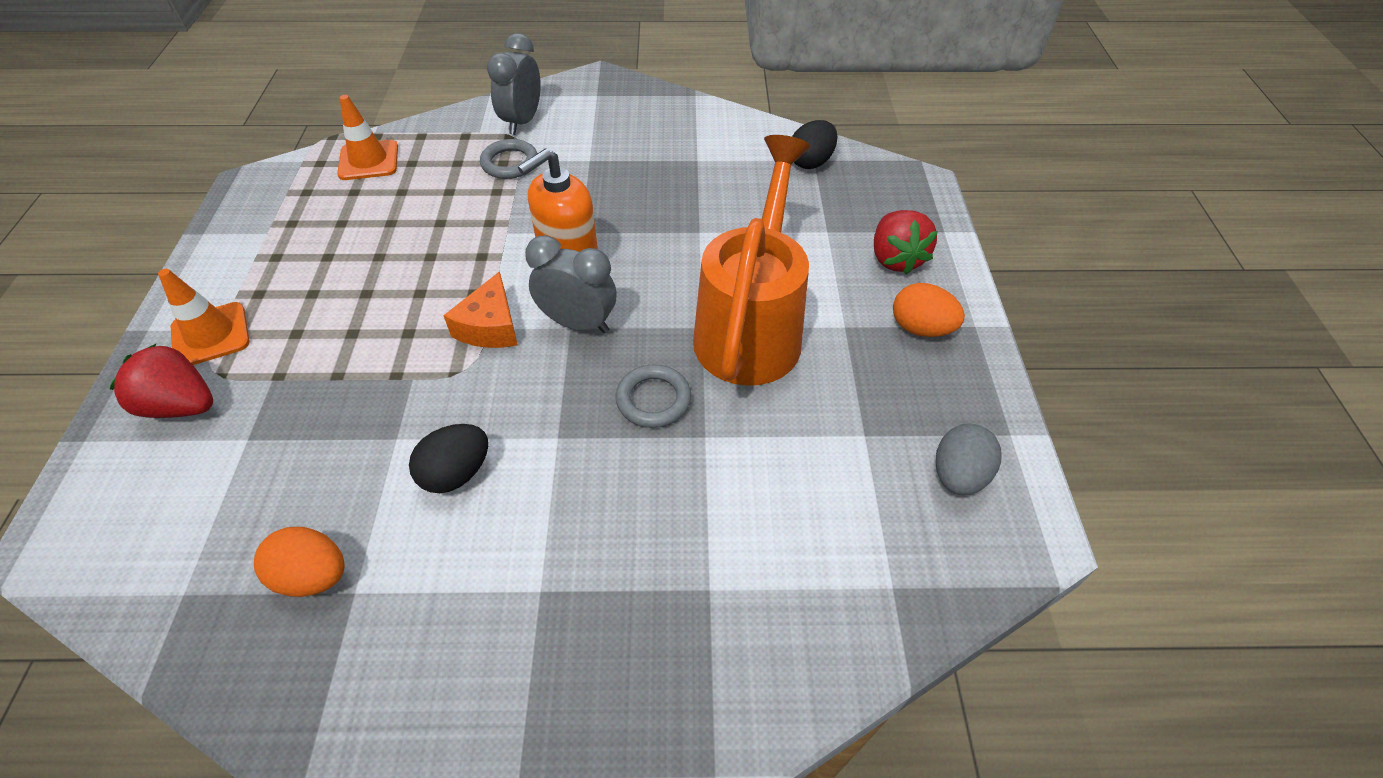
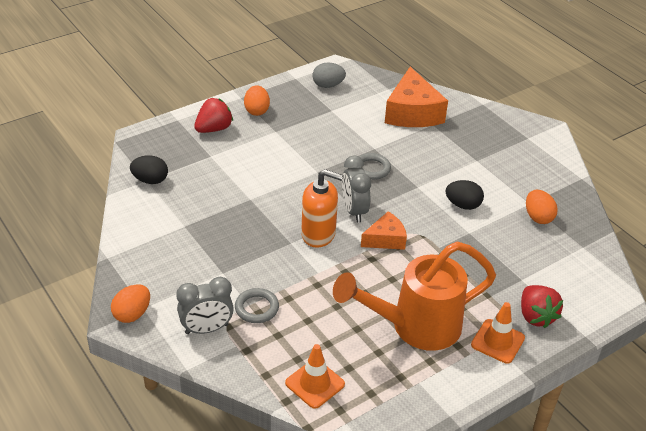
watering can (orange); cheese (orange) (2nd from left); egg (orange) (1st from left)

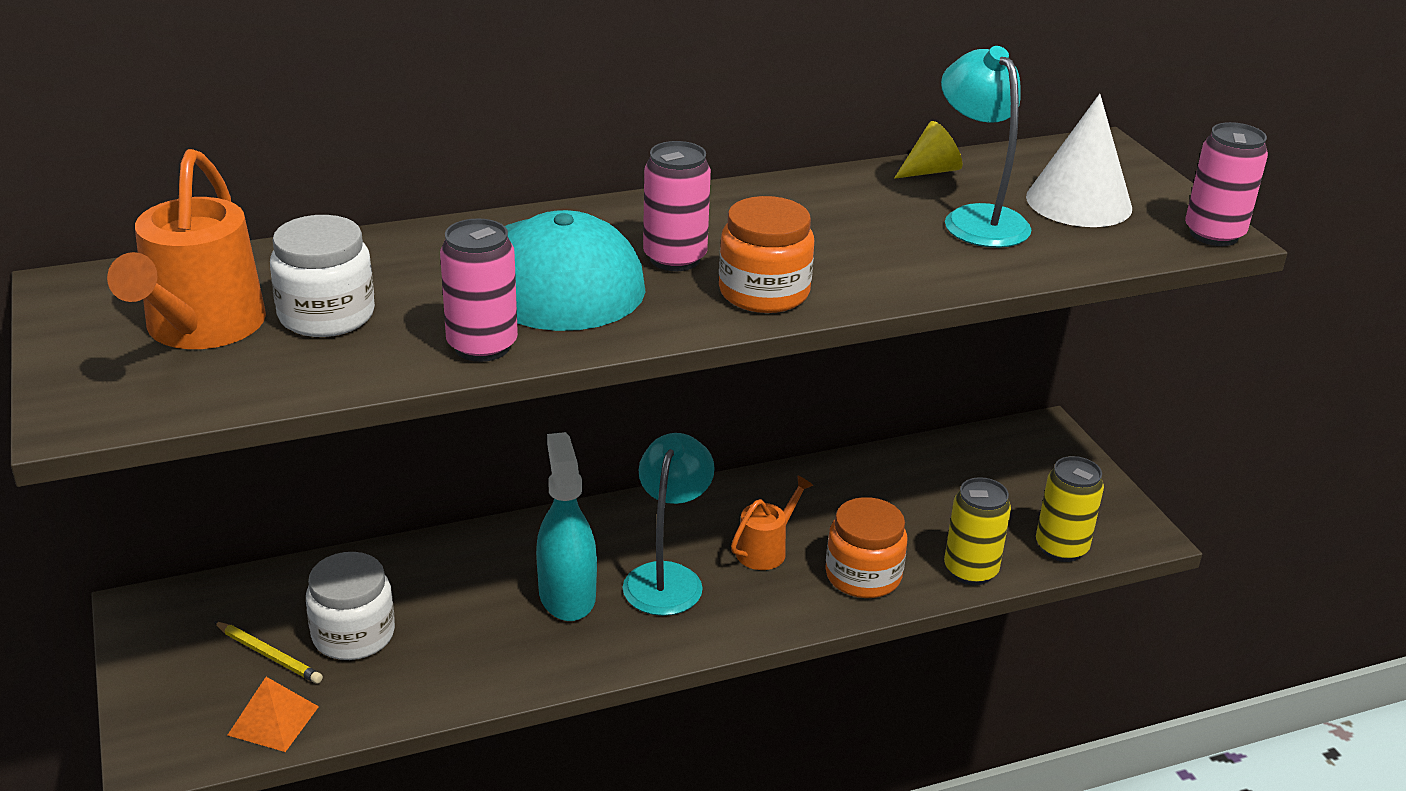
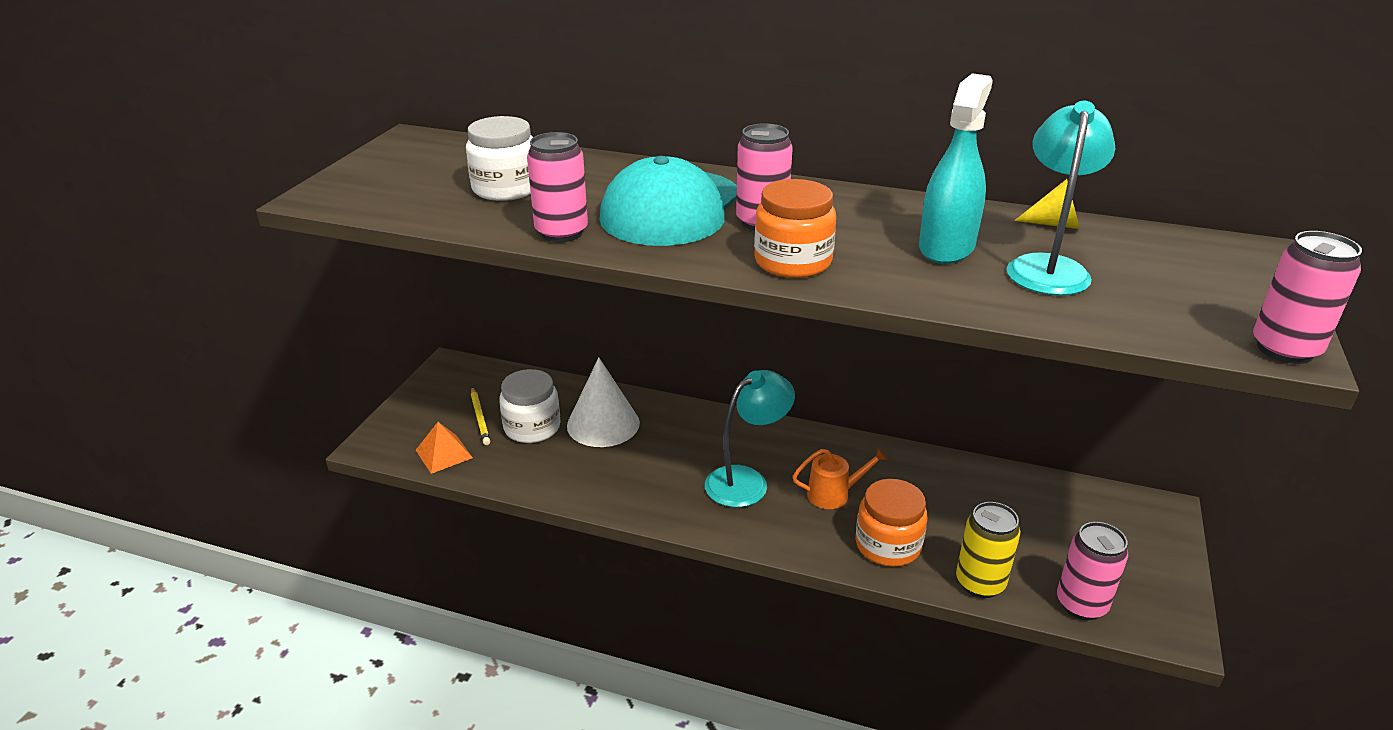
cone (white); watering can (orange) (1st from left in the first image); spray bottle (turquoise); can (pink) (3rd from left)

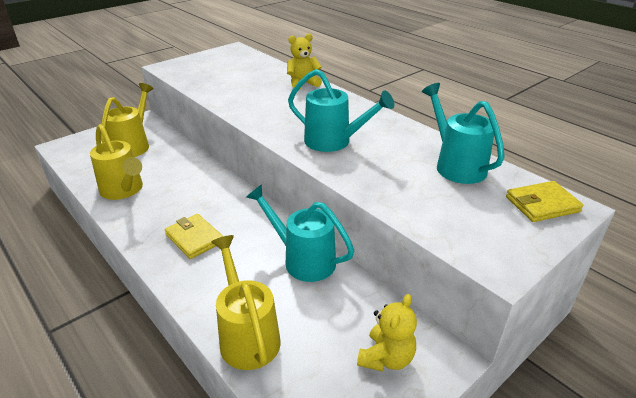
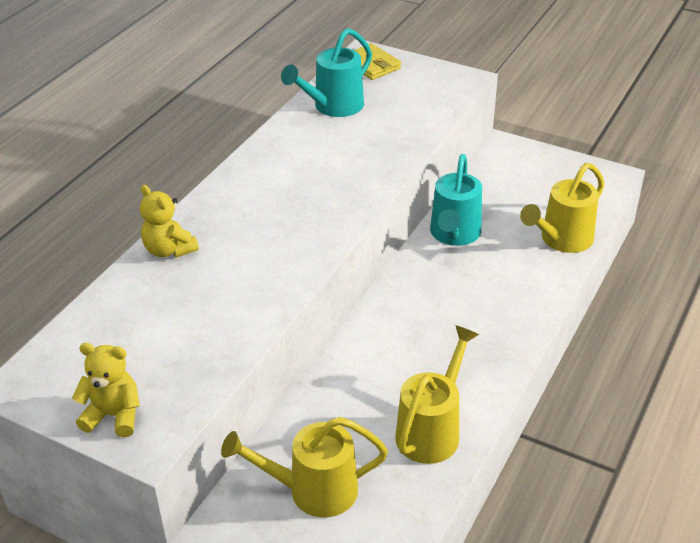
watering can (turquoise) (2nd from left in the first image); wallet (yellow) (1st from left in the first image); teddy bear (yellow) (1st from left)

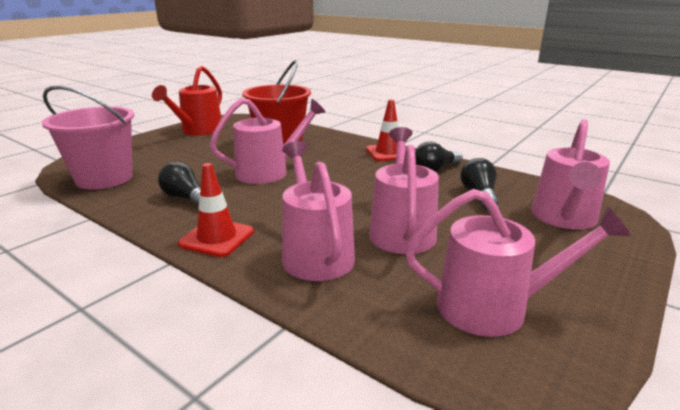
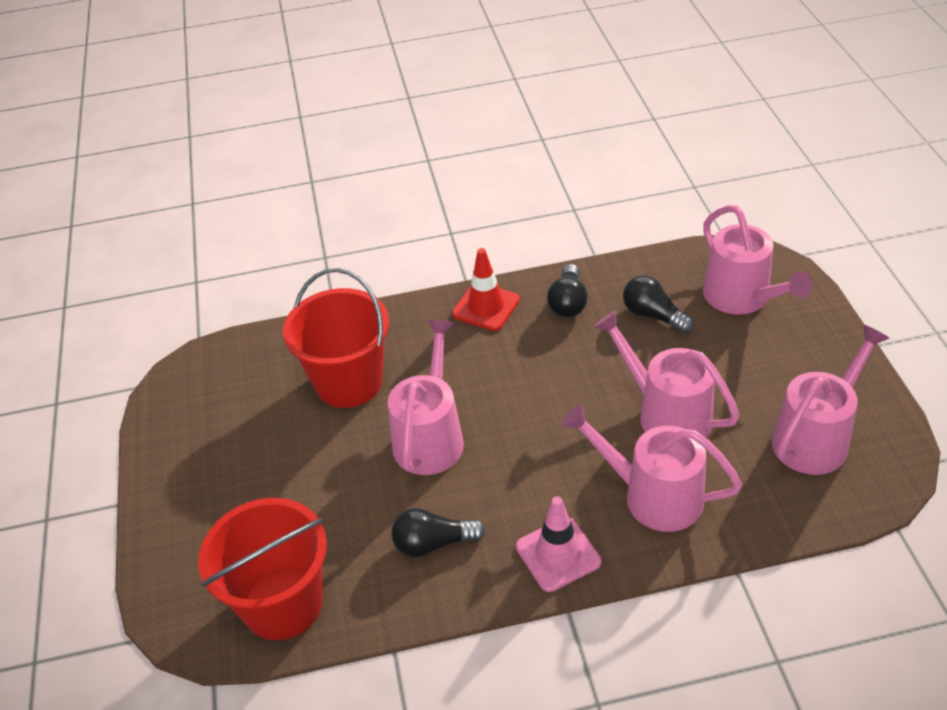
watering can (red); bucket (red) (1st from left); traffic cone (pink)

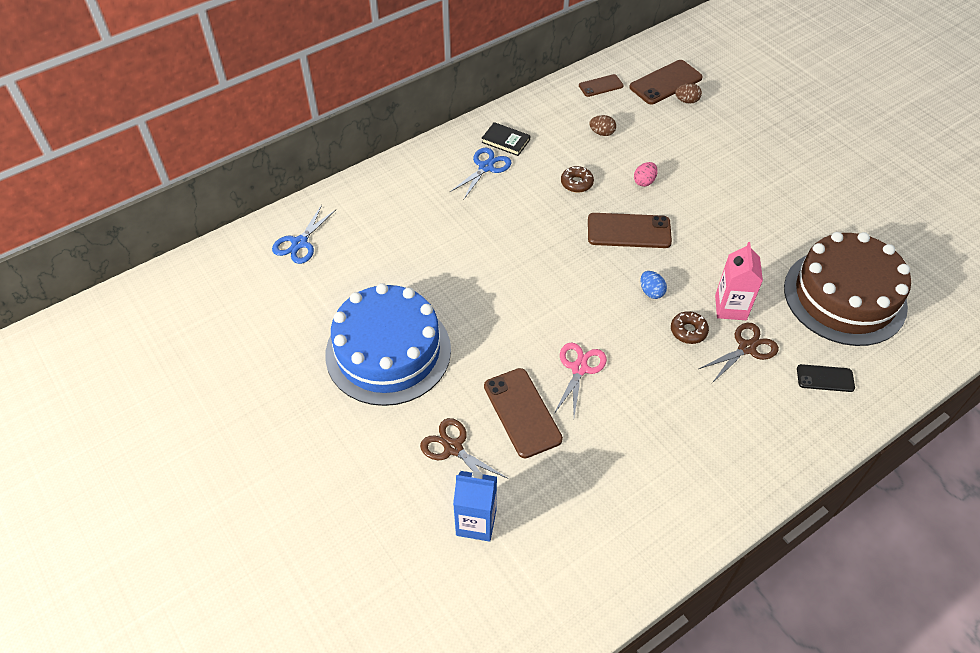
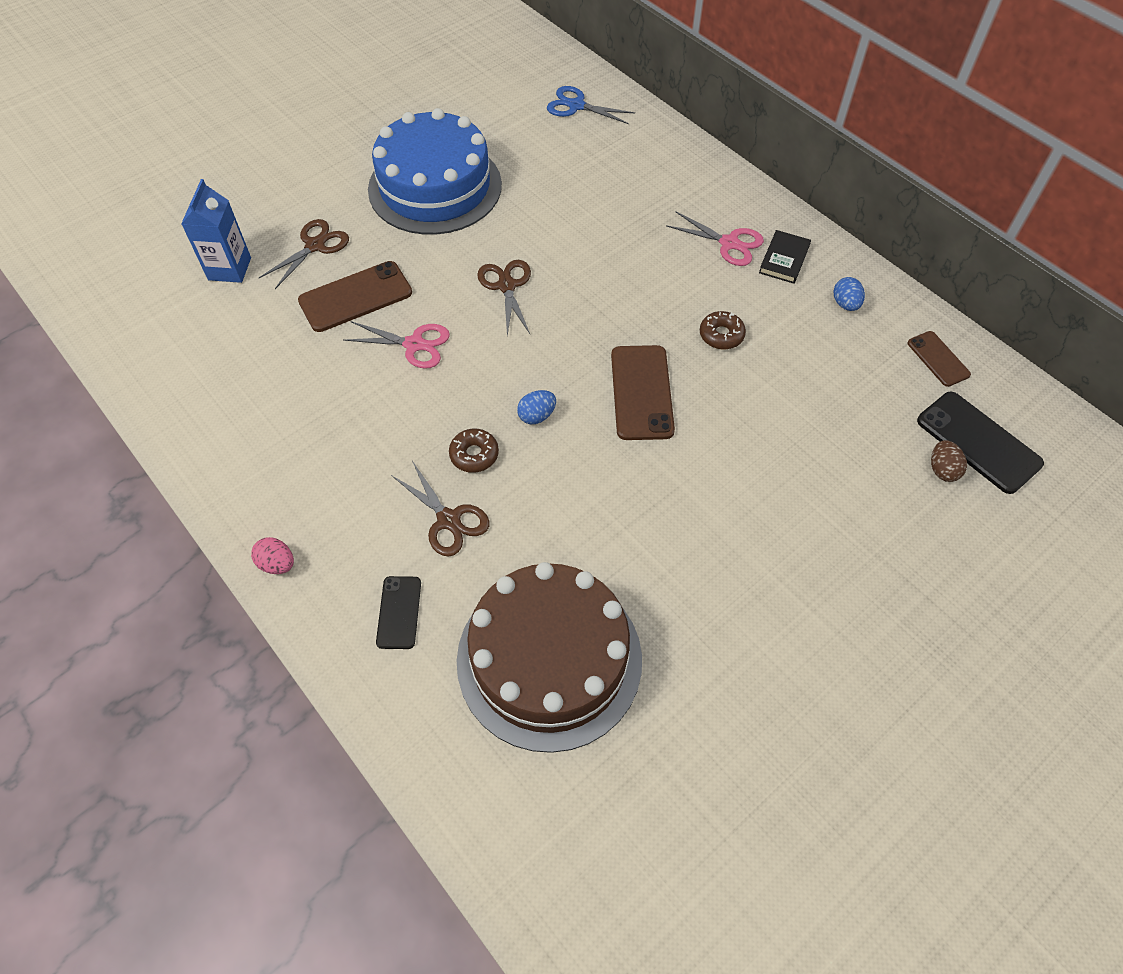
phone (black) (2nd from left); egg (brown) (1st from left in the first image); scissors (pink) (2nd from left); egg (pink); carton (pink); scissors (brown) (3rd from left); egg (blue) (2nd from left)

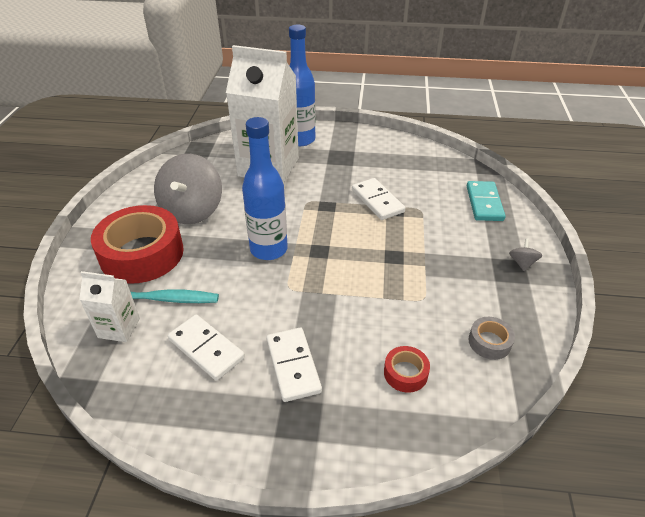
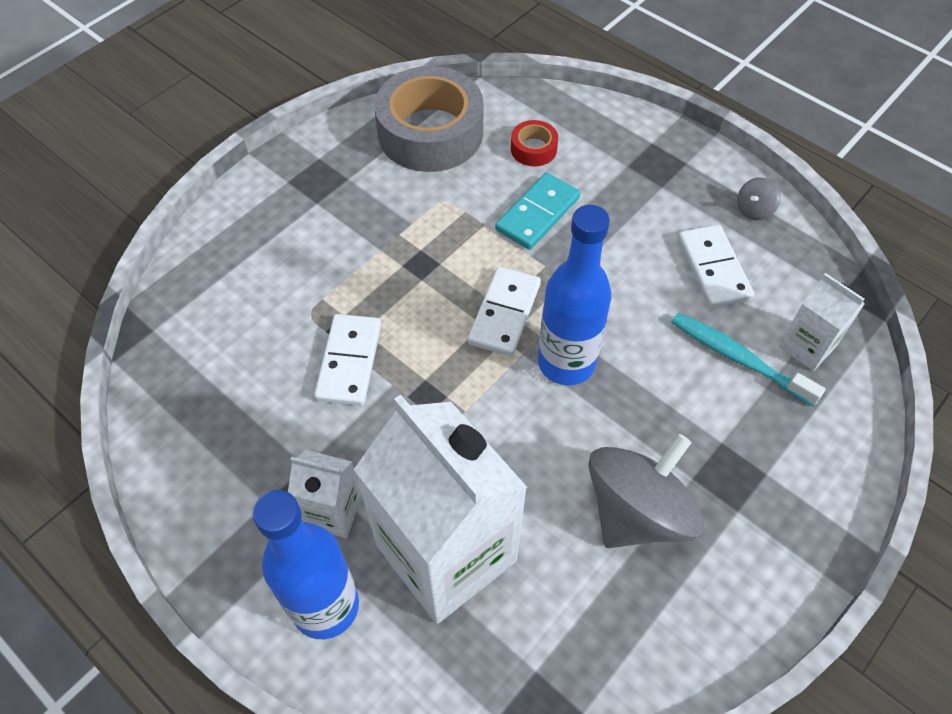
domino (turquoise); tape (red) (1st from left in the first image); spinning top (grey) (2nd from left); tape (grey); domino (white) (2nd from left); carton (white) (1st from left)

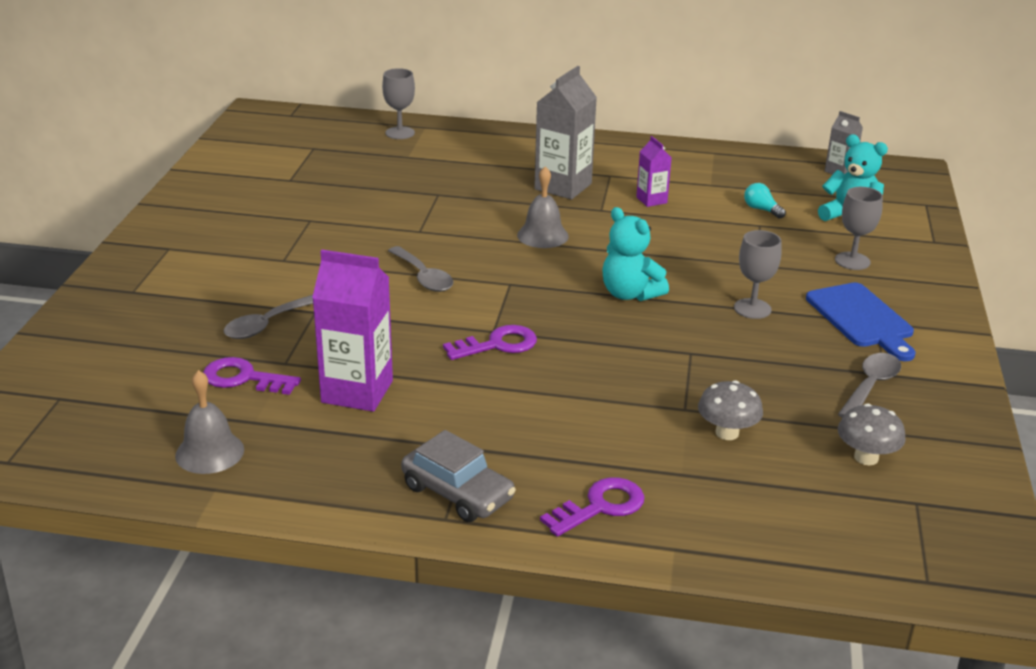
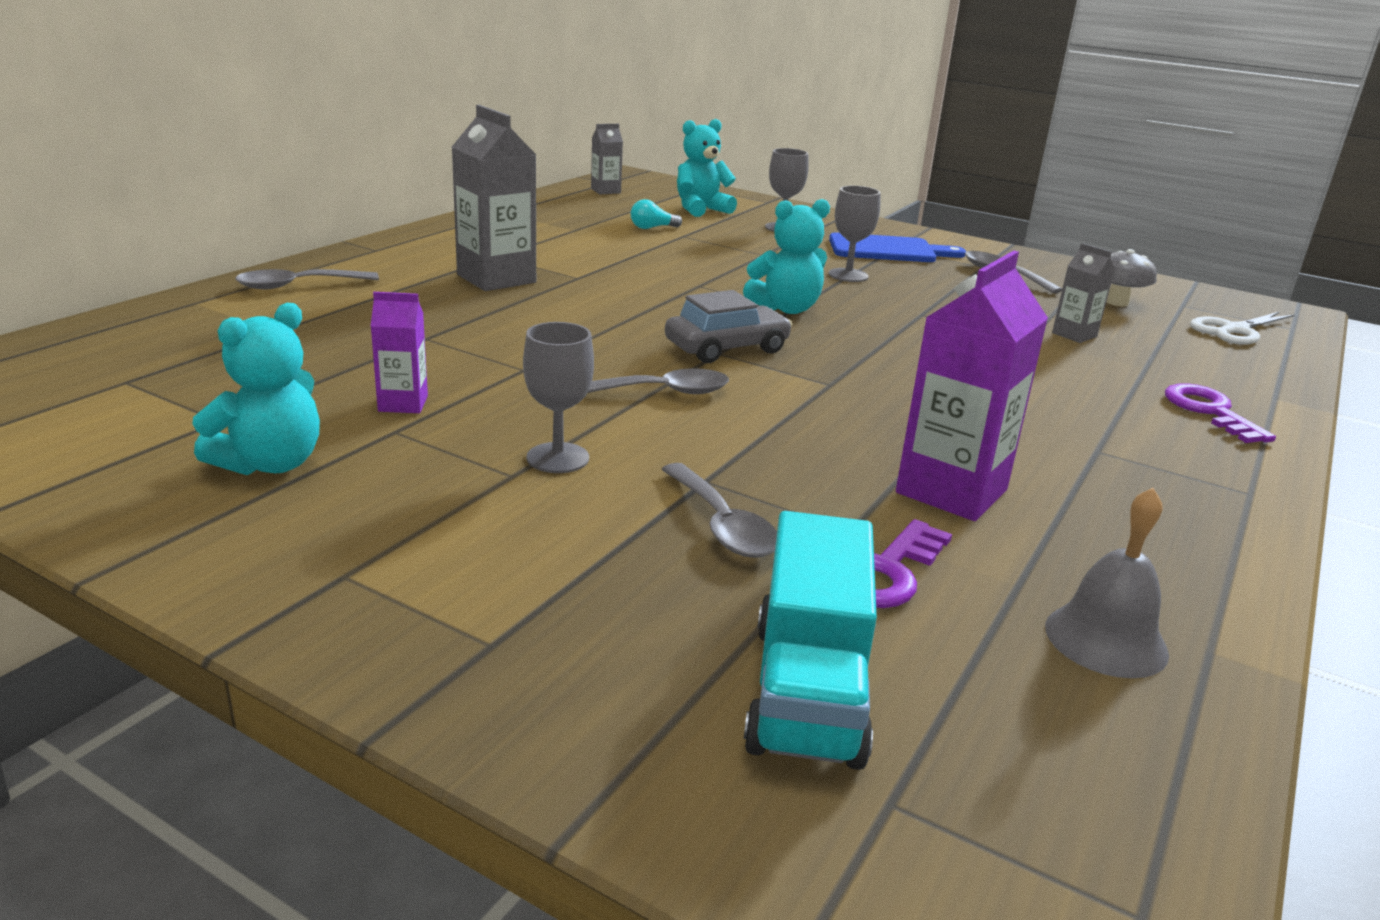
goblet (grey) (1st from left); carton (purple) (1st from left); bell (grey) (2nd from left in the first image); key (purple) (2nd from left in the first image); carton (grey) (3rd from left); car (grey); spoon (grey) (1st from left); teddy bear (turquoise) (1st from left); scissors (white); truck (turquoise)

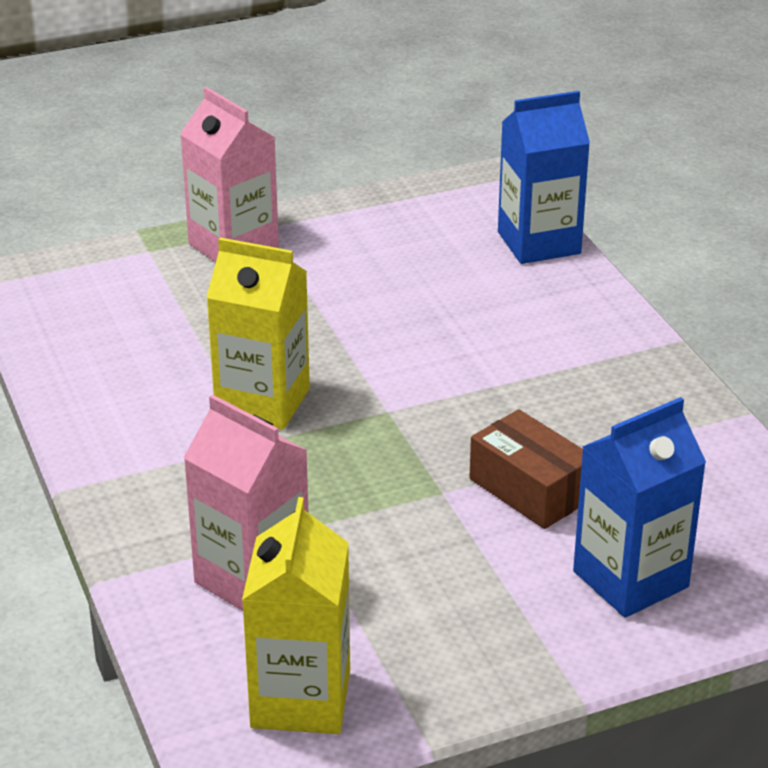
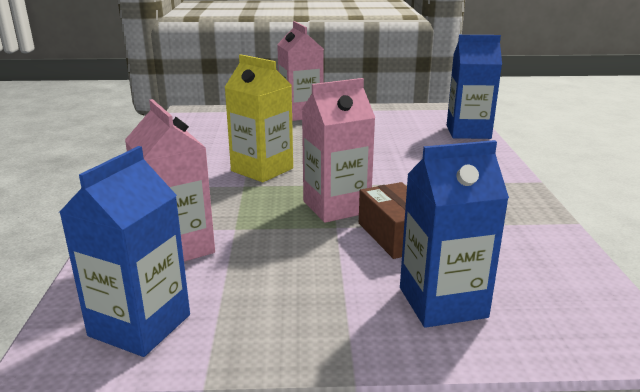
carton (blue) (1st from left); carton (pink) (3rd from left)

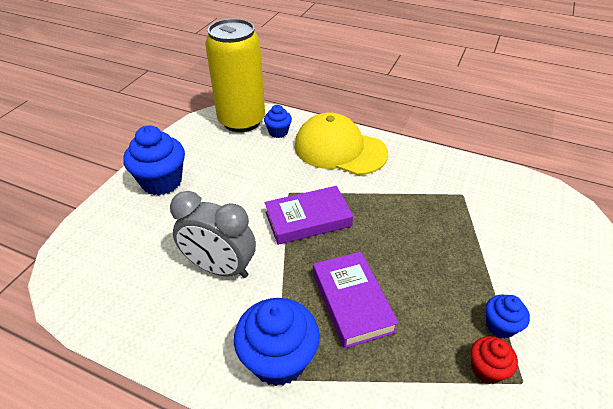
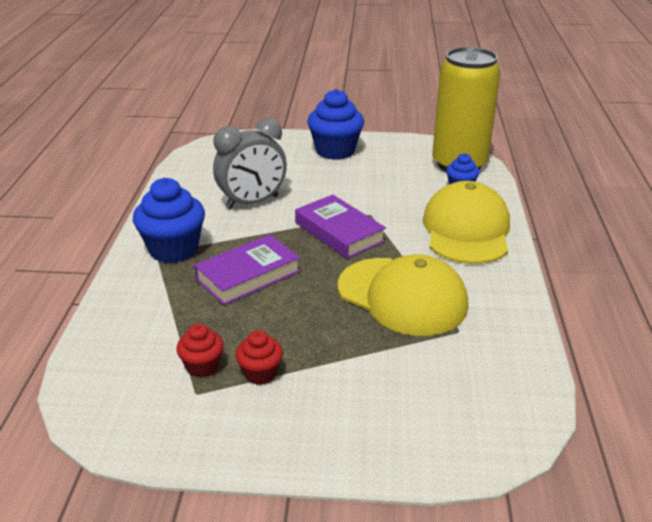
clock (grey); cupcake (red) (2nd from left); cap (yellow) (1st from left)

